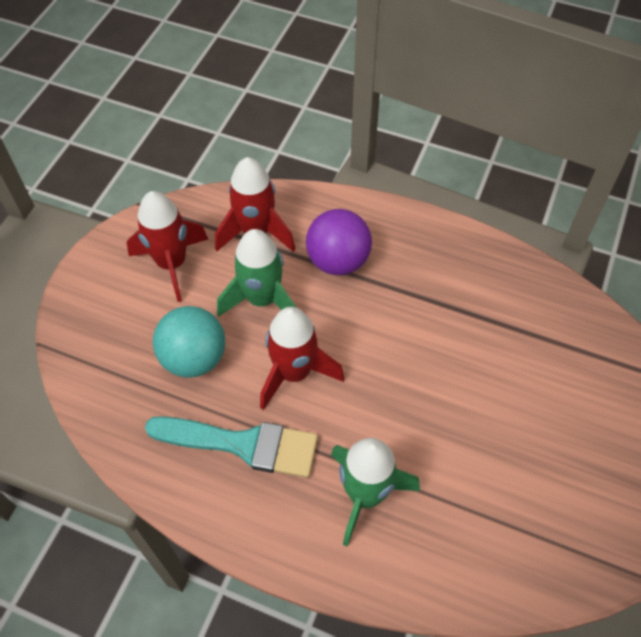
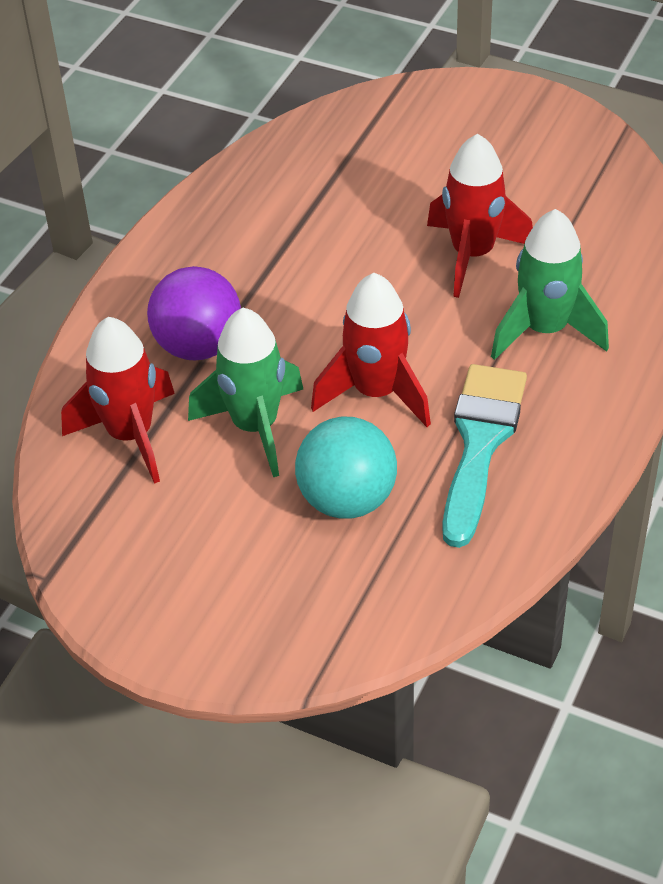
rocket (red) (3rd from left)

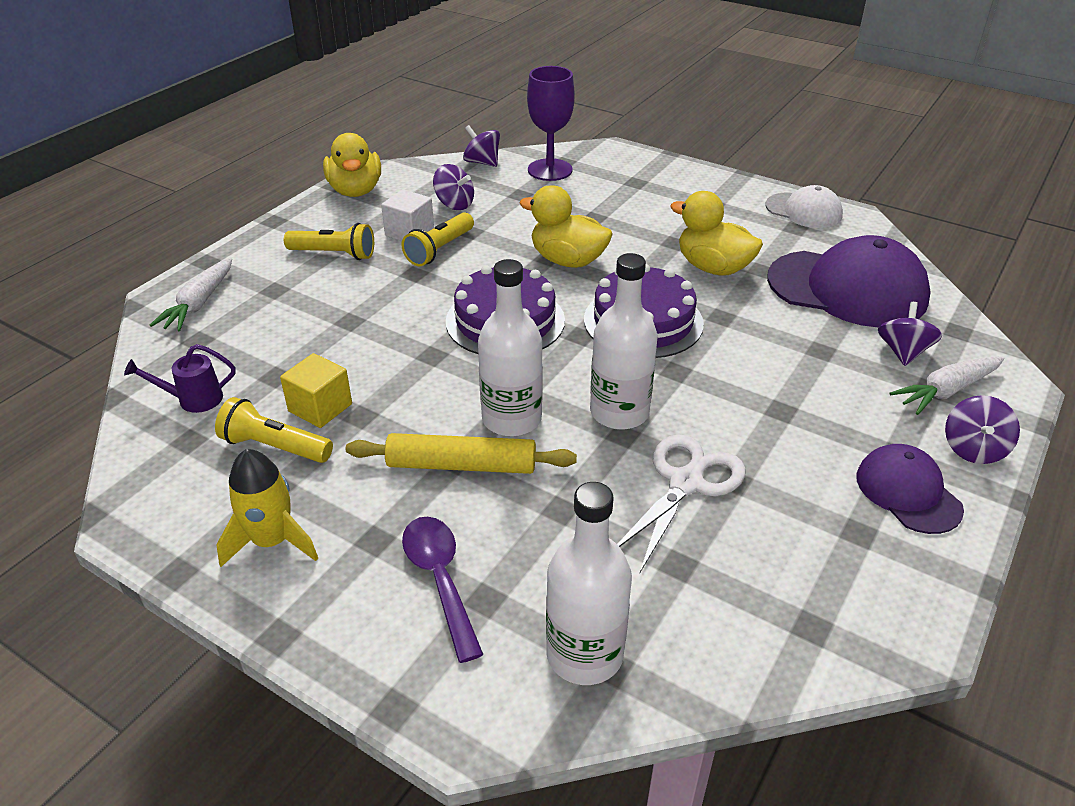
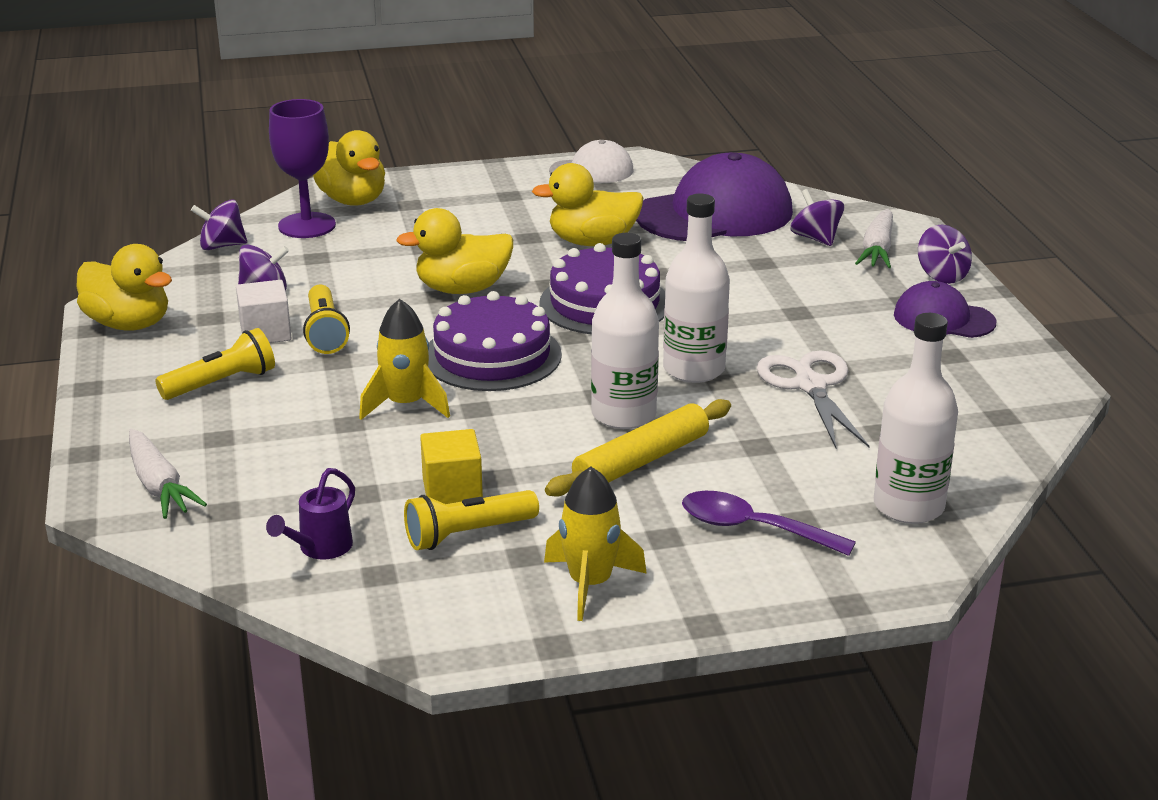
duck (yellow) (2nd from left); rocket (yellow) (1st from left)

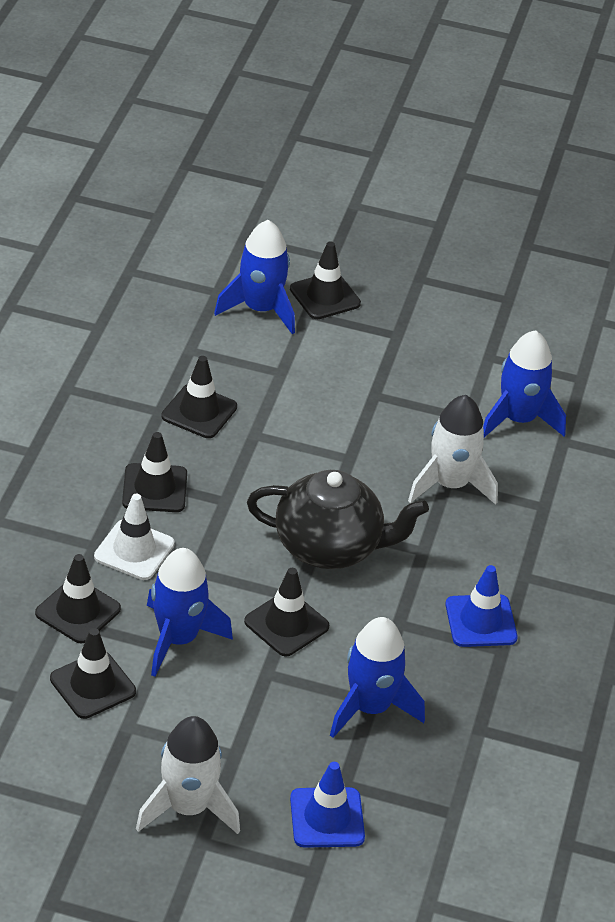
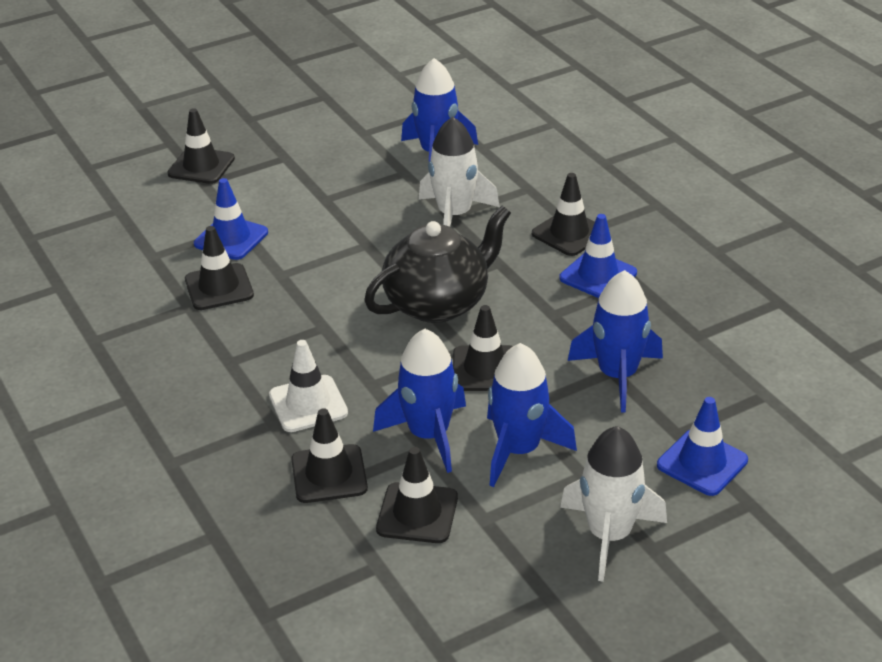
rocket (blue) (3rd from left); traffic cone (black) (6th from left); traffic cone (blue) (1st from left)

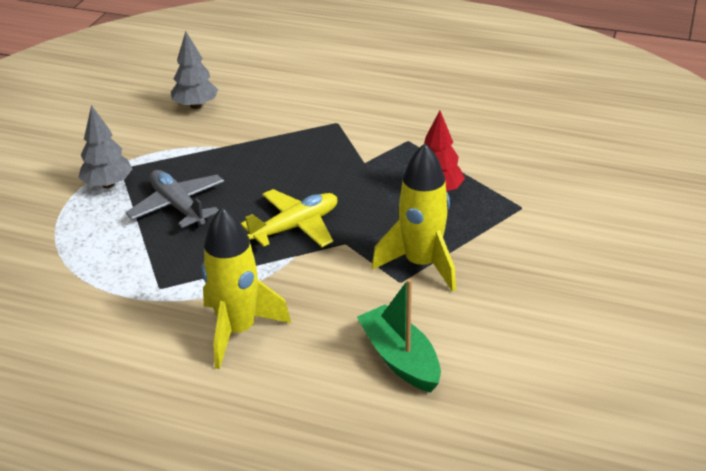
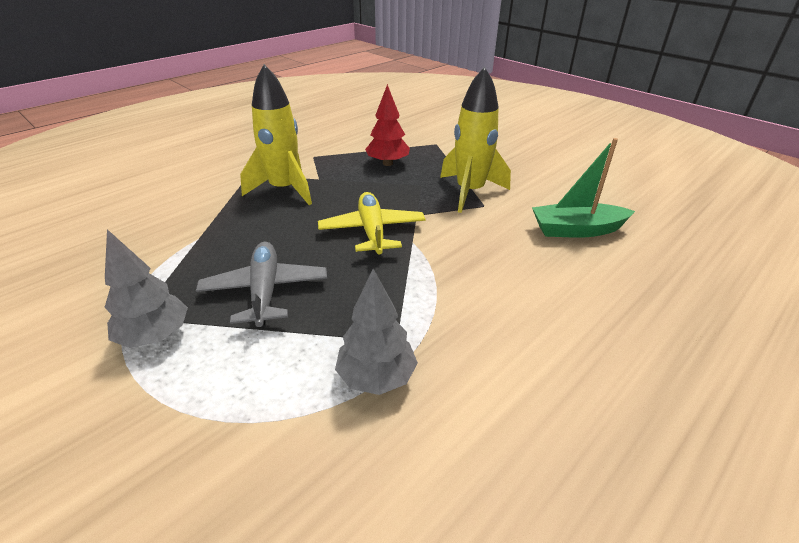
tree (grey) (2nd from left); plane (grey); rocket (yellow) (1st from left)

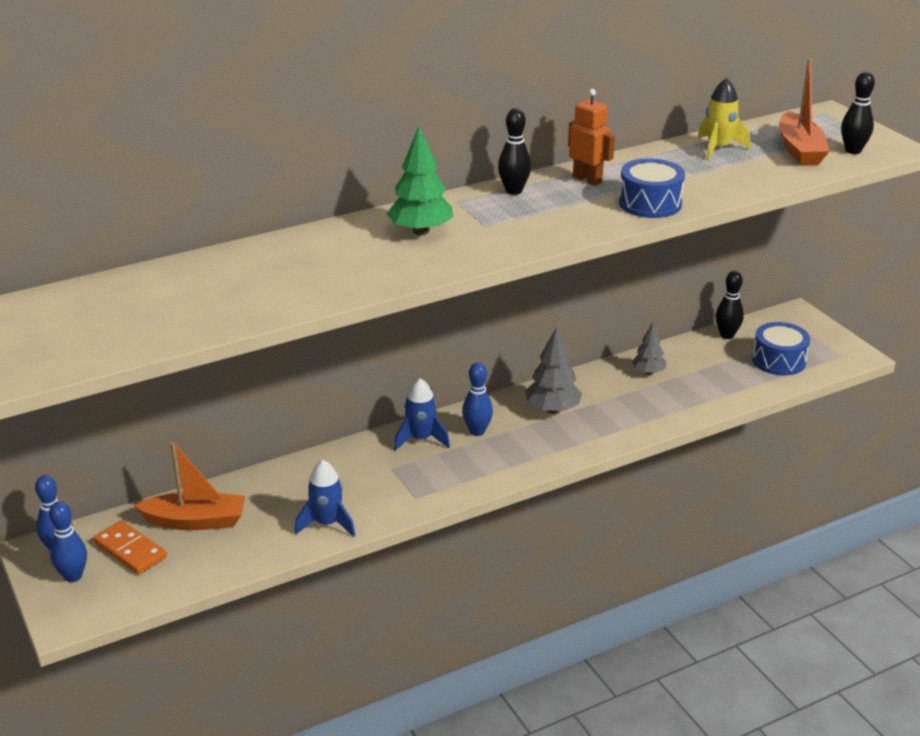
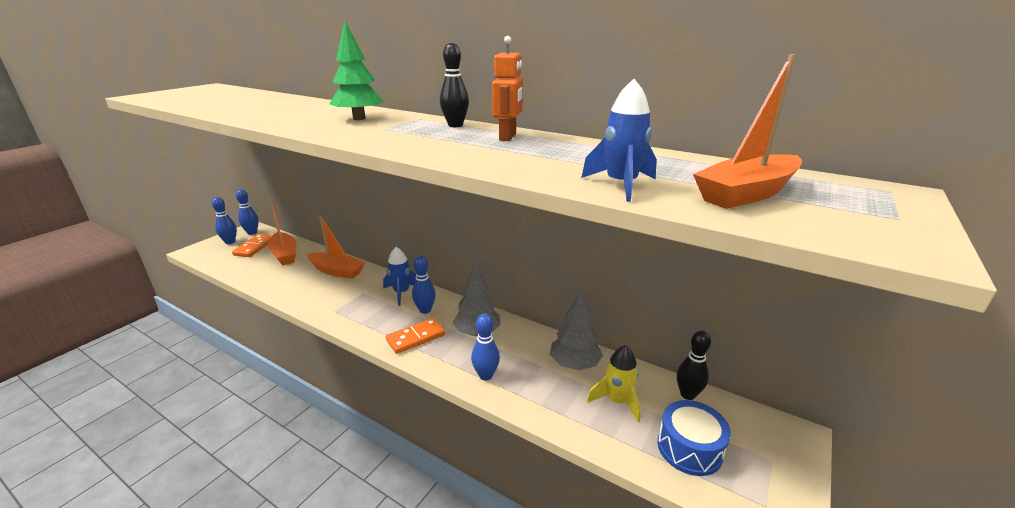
bowling pin (black) (3rd from left in the first image); rocket (yellow); drum (blue) (1st from left in the first image); tree (grey) (2nd from left); rocket (blue) (2nd from left); boat (orange) (2nd from left); bowling pin (blue) (4th from left); domino (orange) (2nd from left)

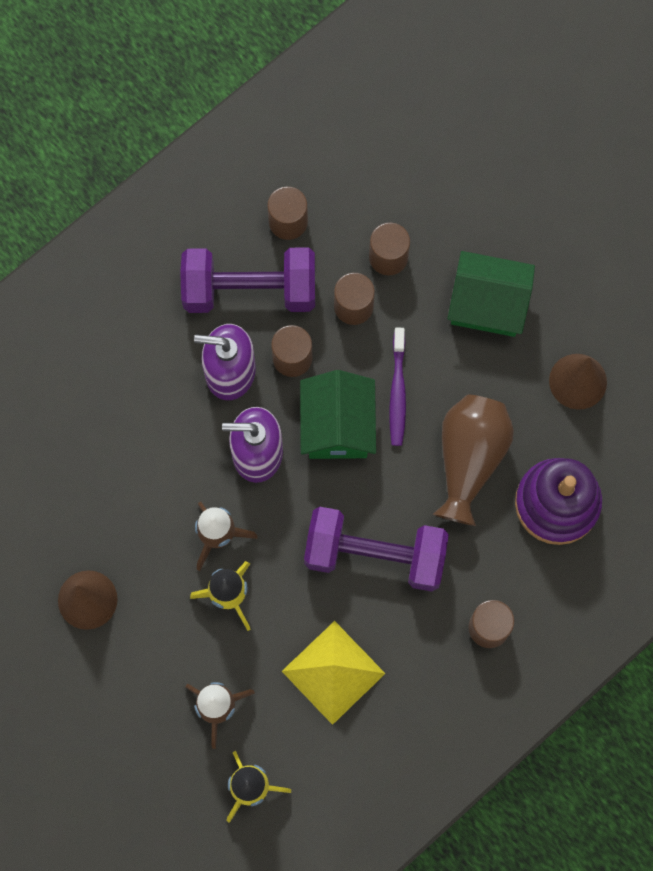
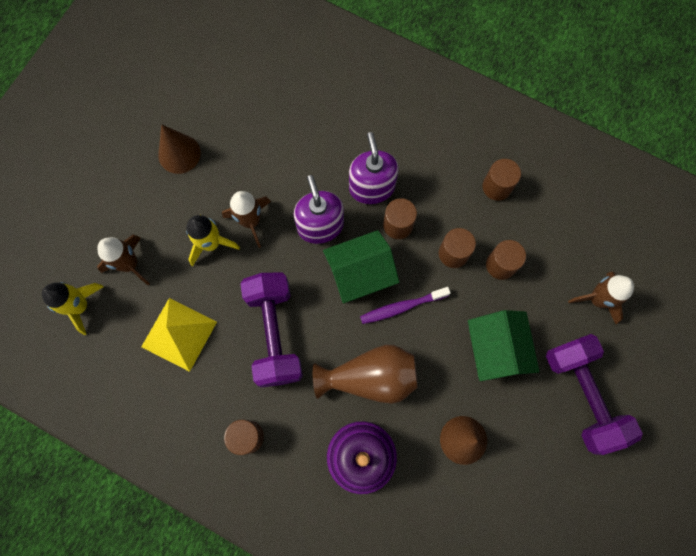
dumbbell (purple) (2nd from left); rocket (brown) (3rd from left)

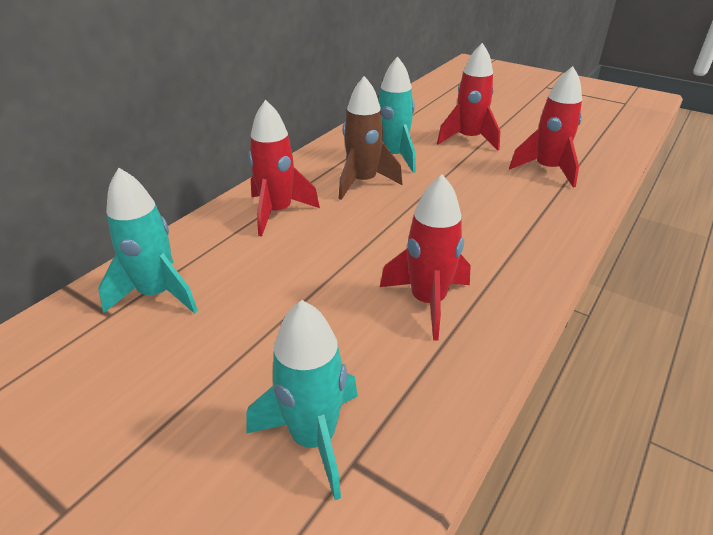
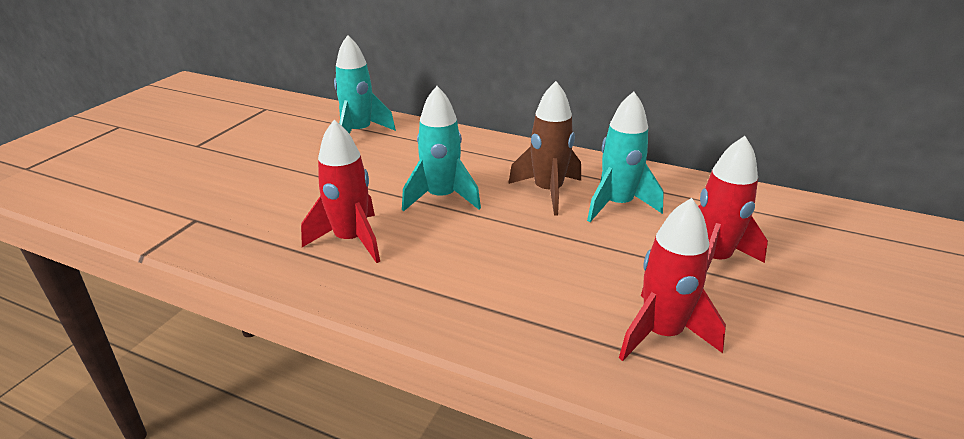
rocket (red) (1st from left in the first image); rocket (turquoise) (2nd from left)

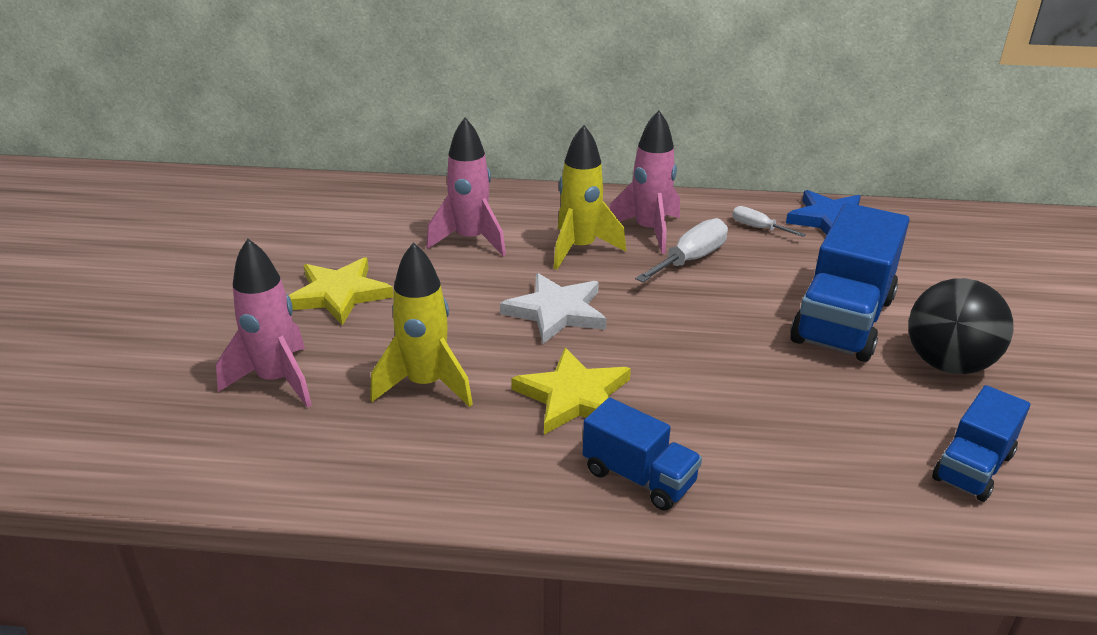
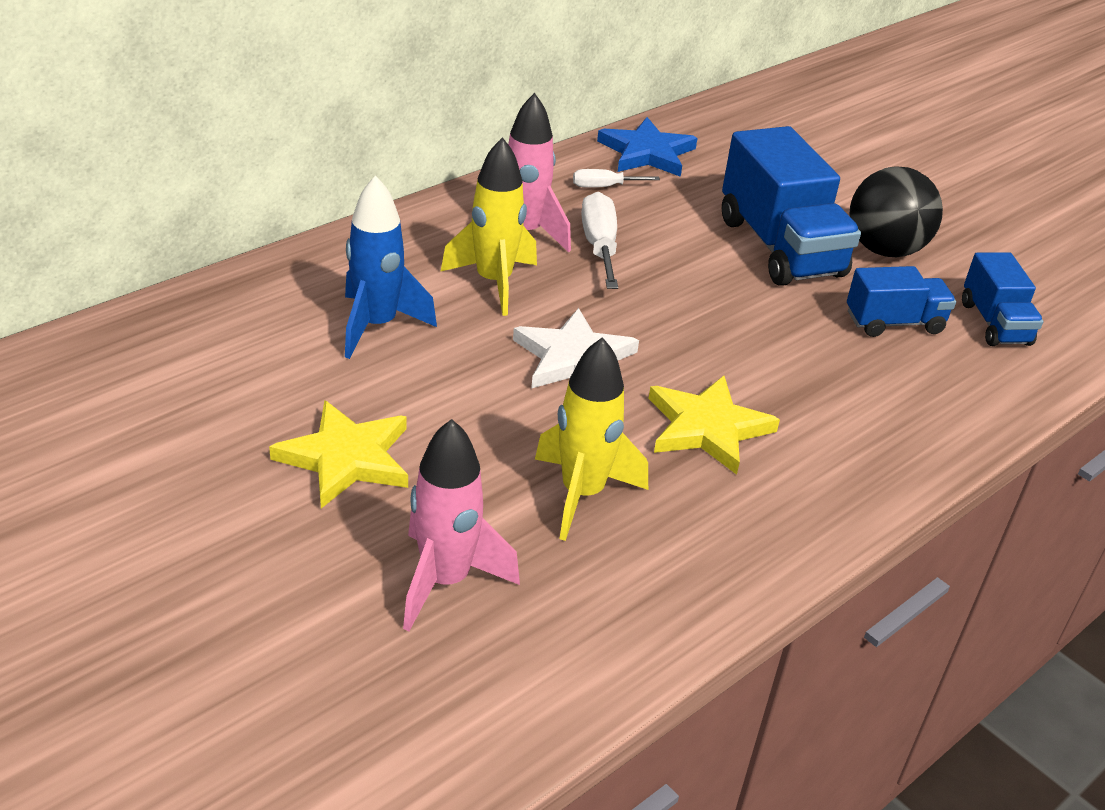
rocket (blue); truck (blue) (2nd from left)

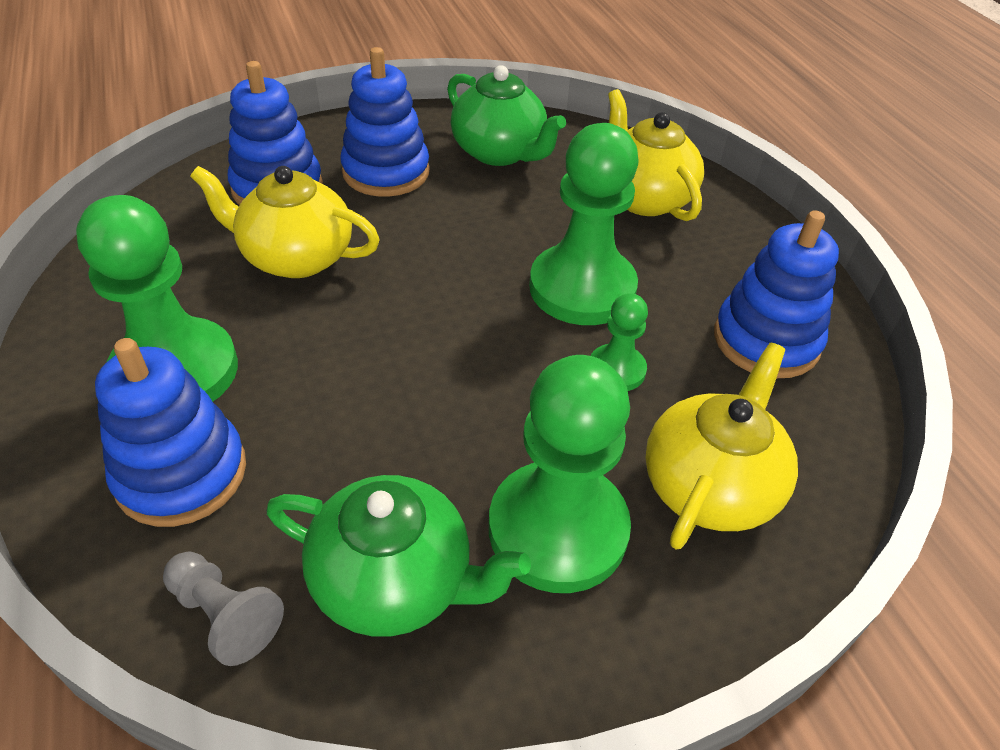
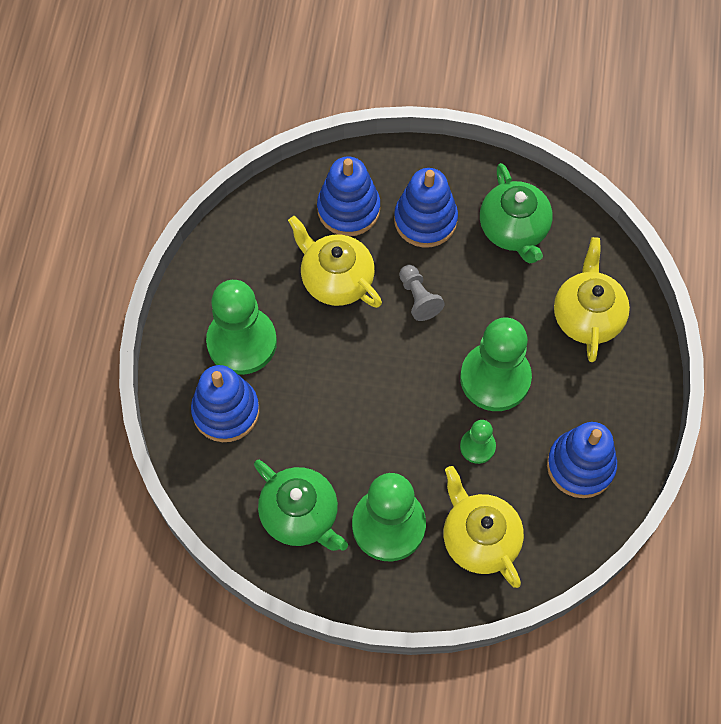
teapot (yellow) (2nd from left); pawn (grey)

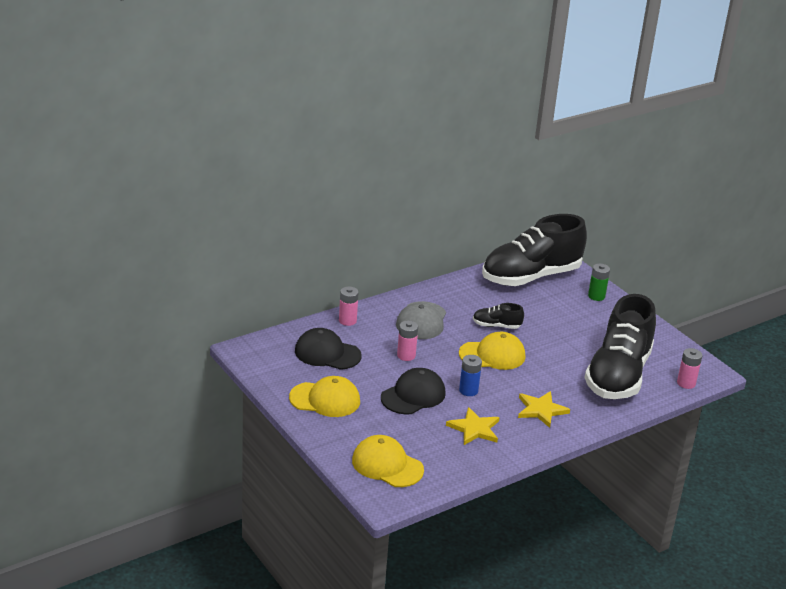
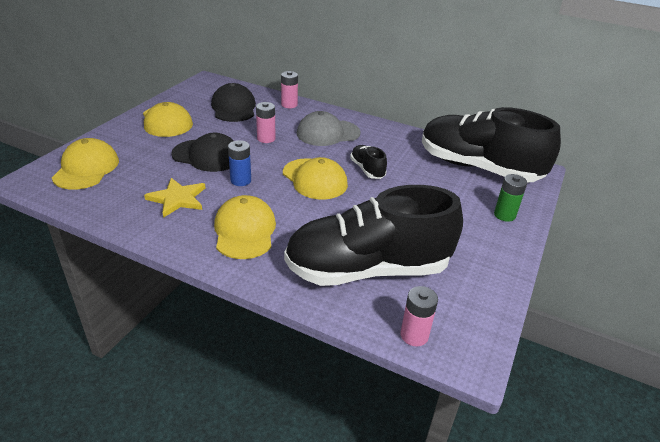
cap (yellow) (3rd from left)

